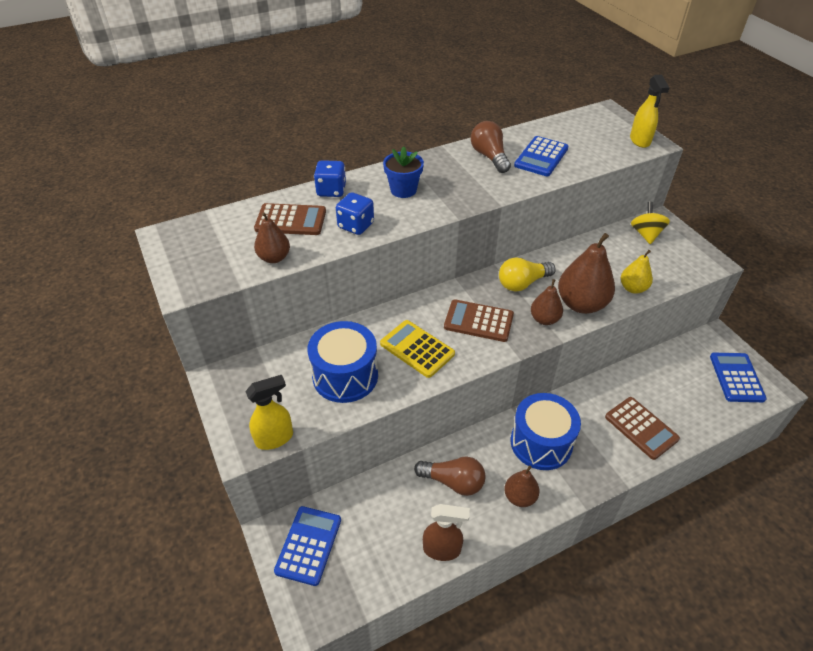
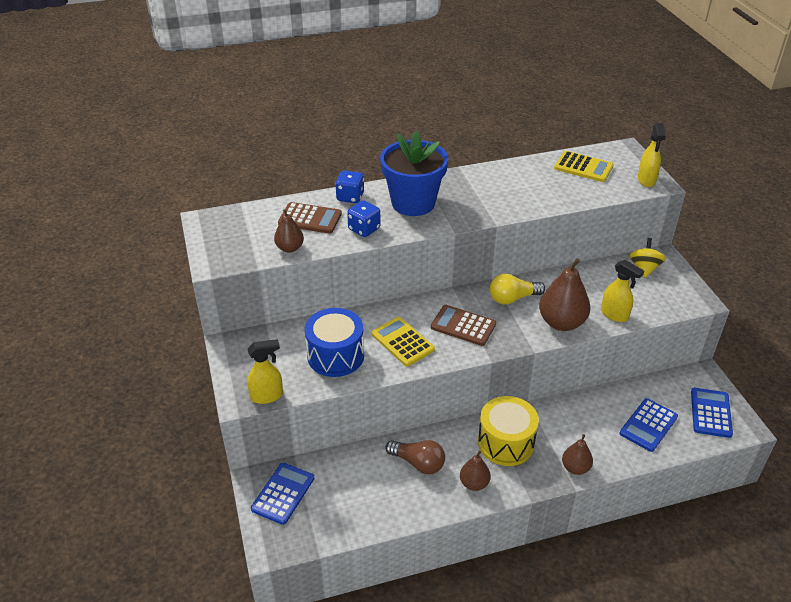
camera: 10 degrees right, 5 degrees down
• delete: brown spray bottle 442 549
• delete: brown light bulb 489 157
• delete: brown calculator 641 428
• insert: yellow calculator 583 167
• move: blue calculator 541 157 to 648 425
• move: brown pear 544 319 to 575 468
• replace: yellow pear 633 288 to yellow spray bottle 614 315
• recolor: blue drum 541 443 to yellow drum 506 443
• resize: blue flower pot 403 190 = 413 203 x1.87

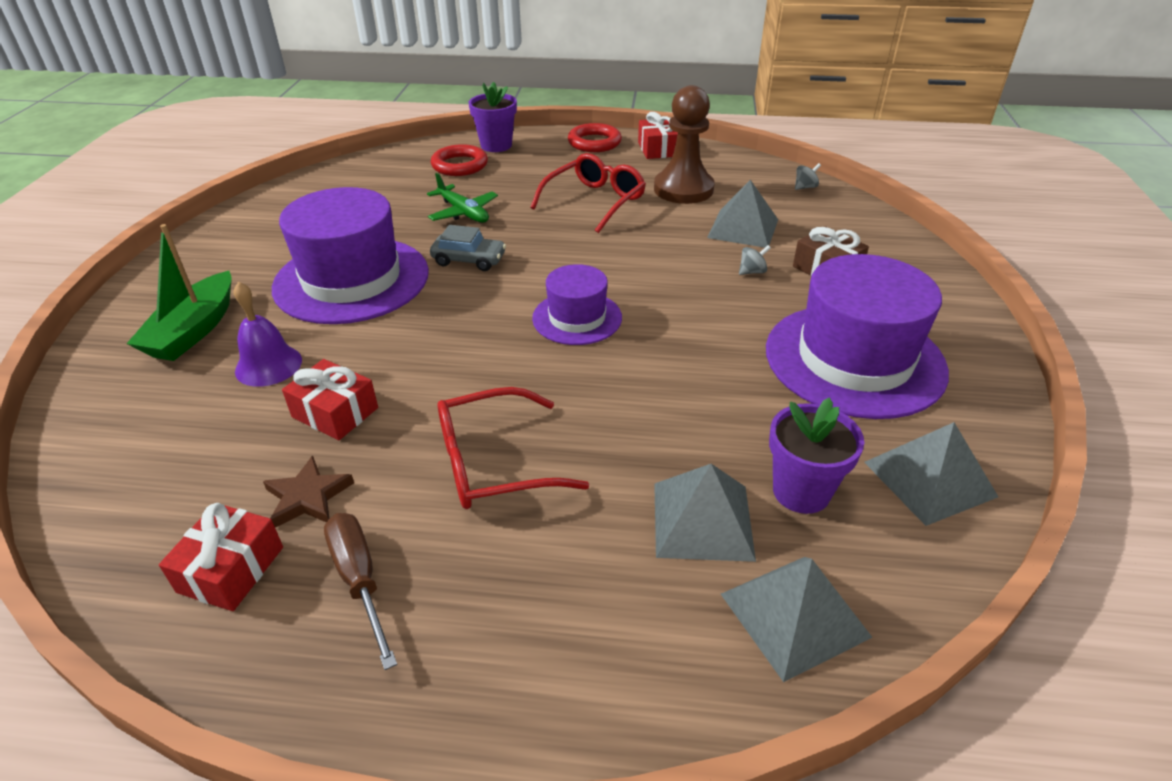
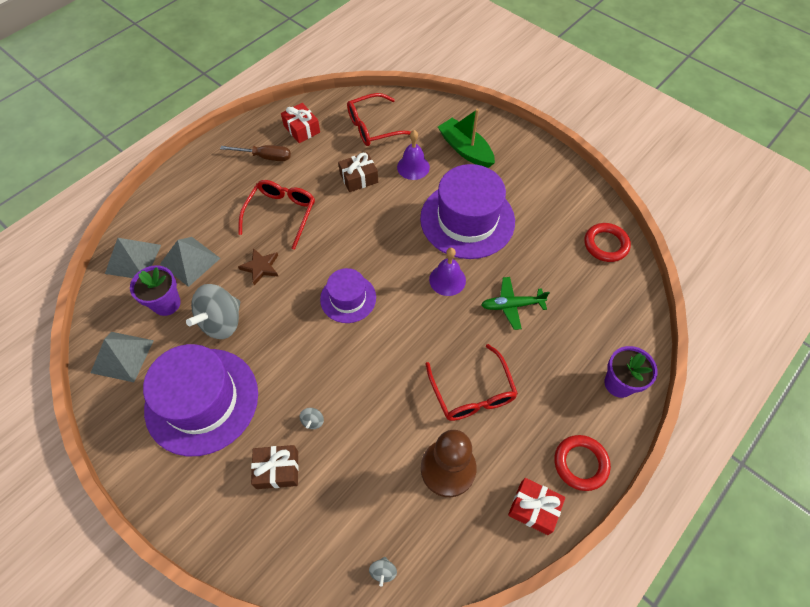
camera: 125 degrees right, 20 degrees up
• delete: grey pyramid 743 228
• insert: grey spinning top 221 322
• insert: red glasses 373 127
• move: brown star 308 497 to 260 267
• move: red ring 460 165 to 606 244
• replace: grey car 469 260 to purple bell 447 280
• recolor: red gift 335 412 to brown gift 359 178

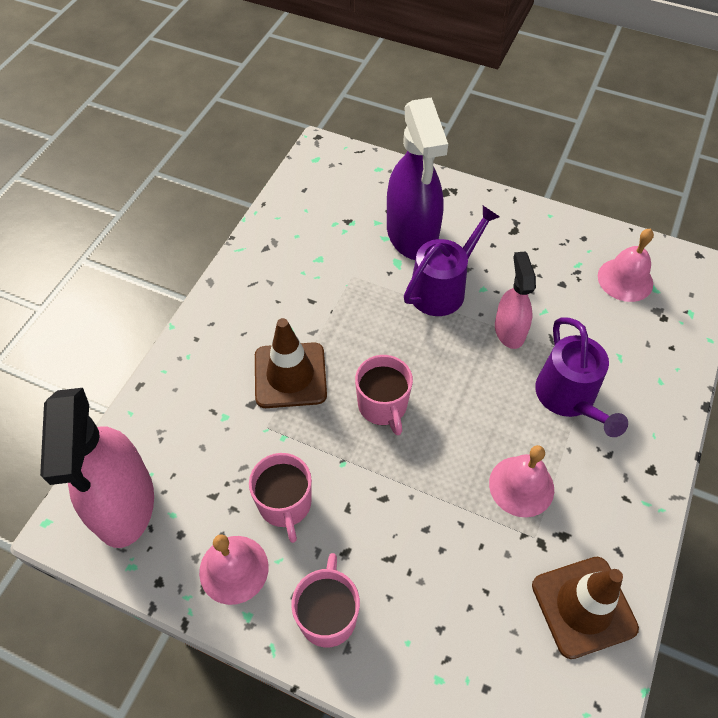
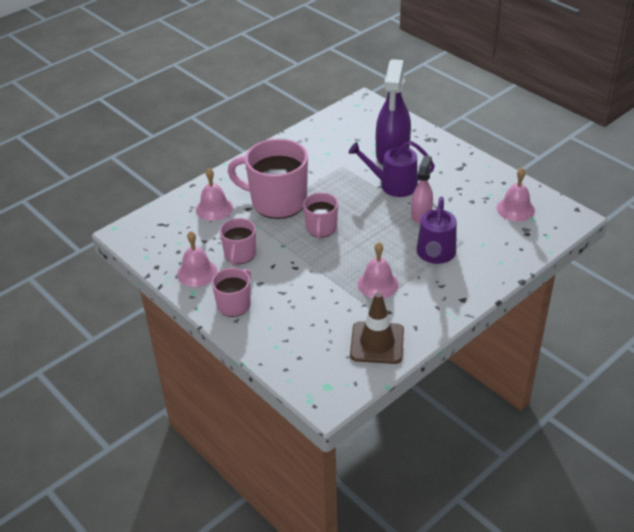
camera: 25 degrees right, 15 degrees down
• delete: pink spray bottle 124 504
• insert: pink bell 214 208
• replace: brown traffic cone 290 375 to pink mug 277 201
• rotate: purple watering can 442 288 = 393 185 150 degrees counterclockwise

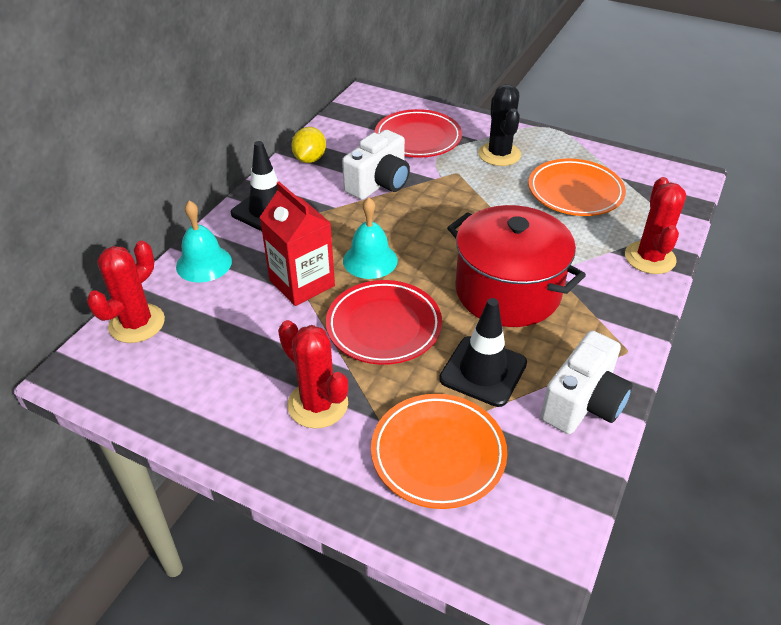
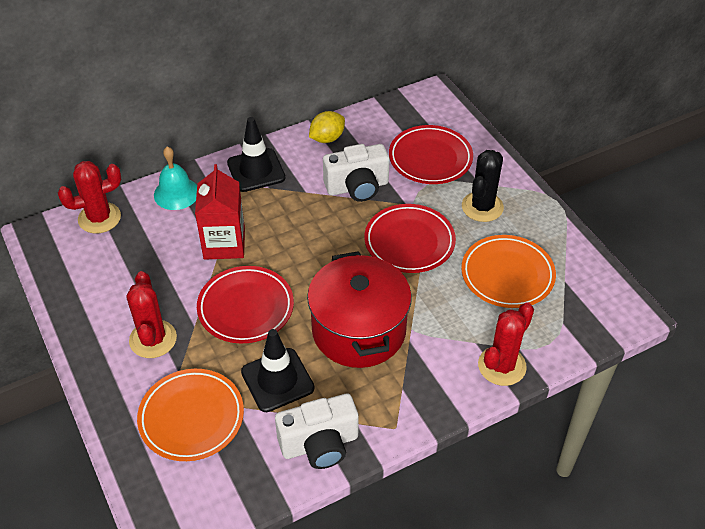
camera: 35 degrees right, 5 degrees up
• delete: turquoise bell 370 260
• insert: red plate 409 242

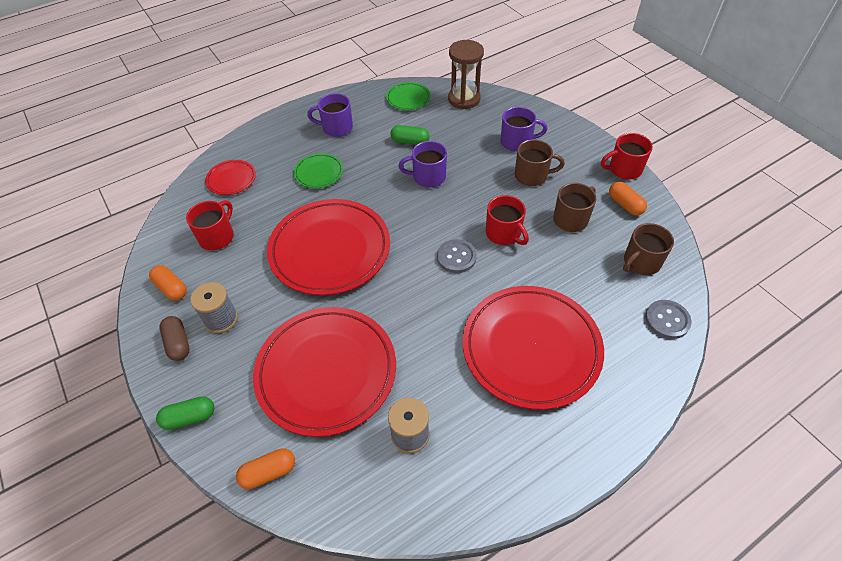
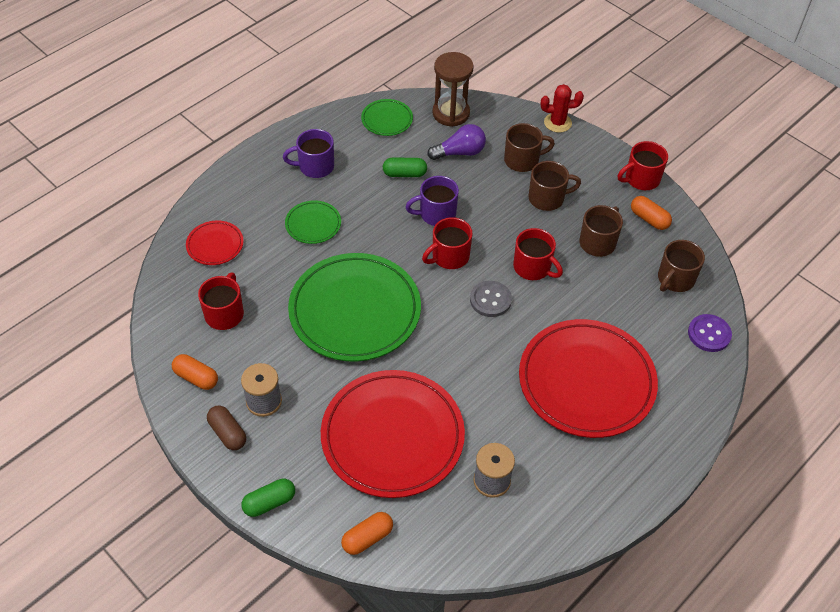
camera: 15 degrees left, 0 degrees up
• insert: red mug 449 256
• insert: purple light bulb 459 152
• insert: red cactus 557 123
• recolor: red plate 330 250 to green plate 355 311
• recolor: purple mug 517 142 to brown mug 522 160
• recolor: grey button 667 320 to purple button 709 334

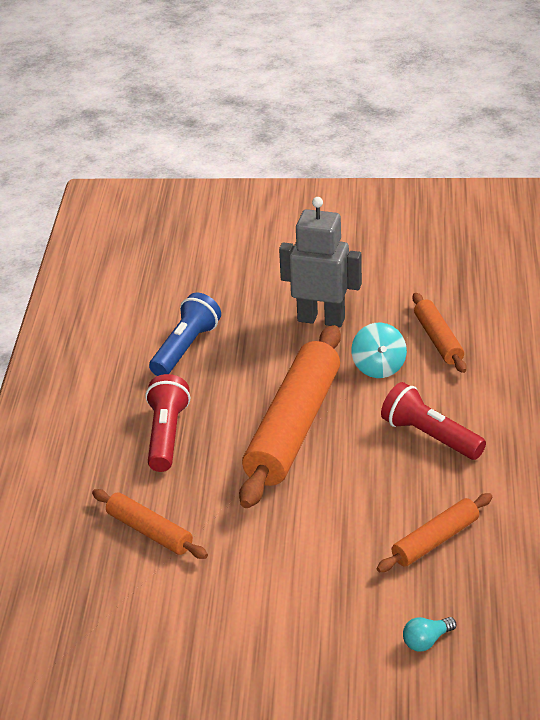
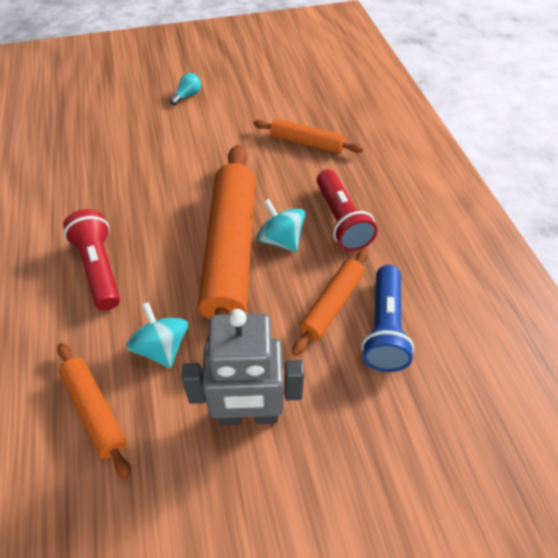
camera: 160 degrees right, 15 degrees up
• insert: turquoise spinning top 281 240
• move: orange rolling pin 435 540 to 332 305
• move: turquoise light bulb 426 641 to 187 96
• rotate: red flashlight 430 436 = 99 268 135 degrees counterclockwise

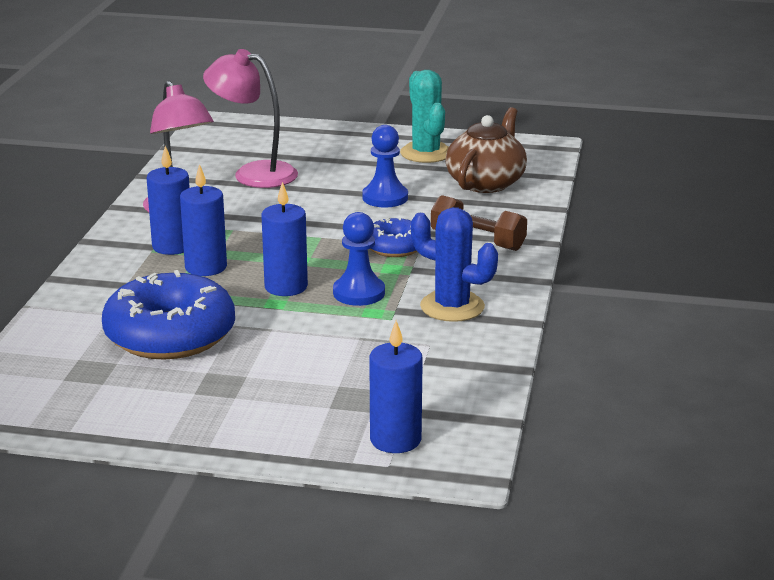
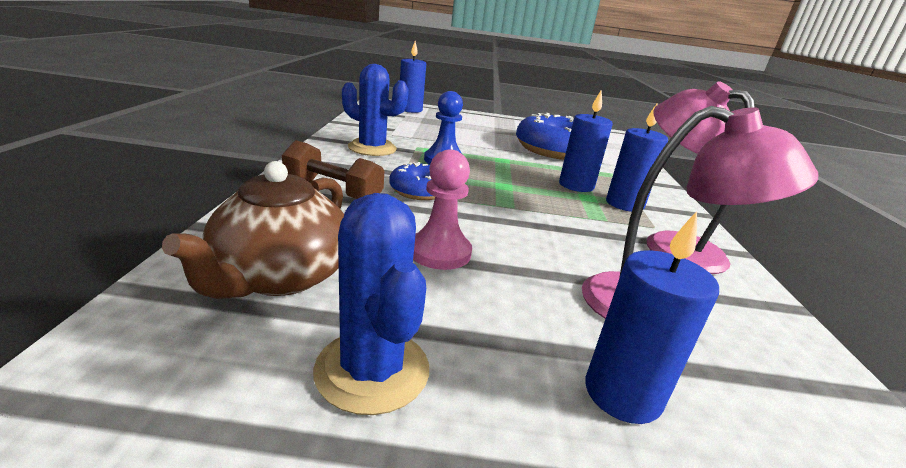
camera: 170 degrees right, 0 degrees up
• move: blue candle 286 287 to 622 394
• recolor: blue pawn 385 198 to pink pawn 439 252
• recolor: turquoise cactus 426 153 to blue cactus 372 370

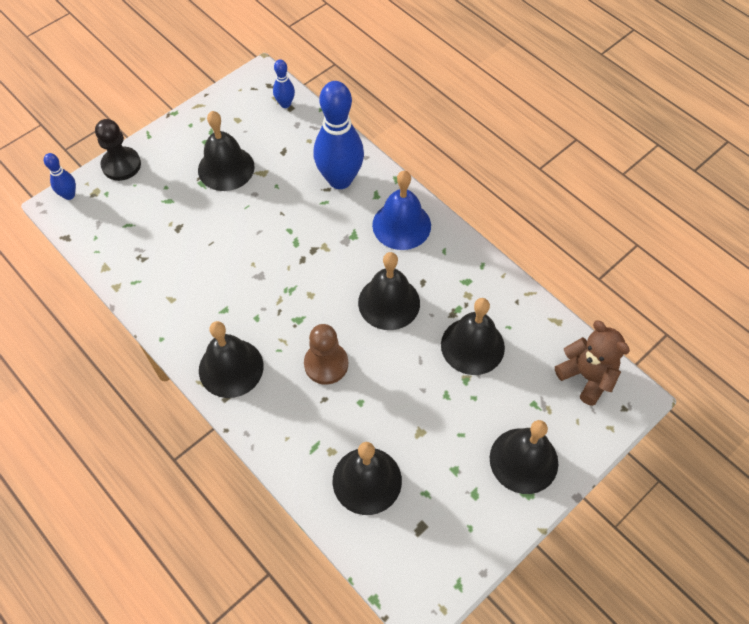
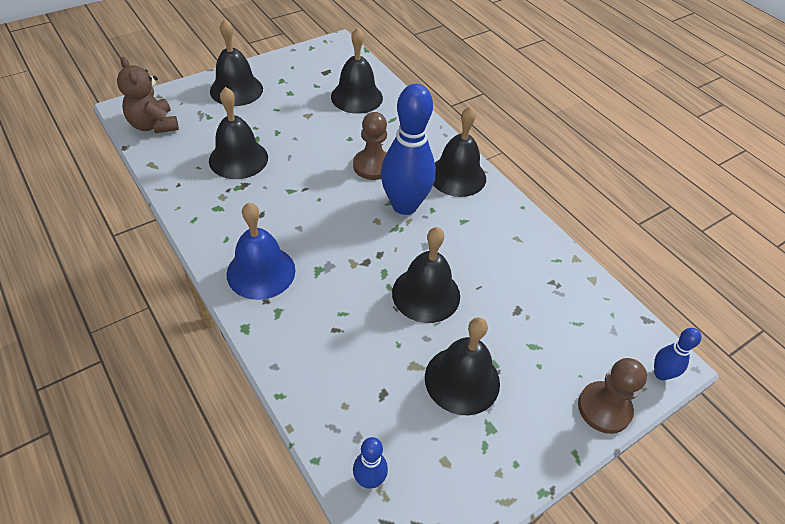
camera: 175 degrees left, 10 degrees down
• move: blue bowling pin 340 179 to 404 205
• move: black bell 389 302 to 426 294
• recolor: black pawn 121 165 to brown pawn 604 408

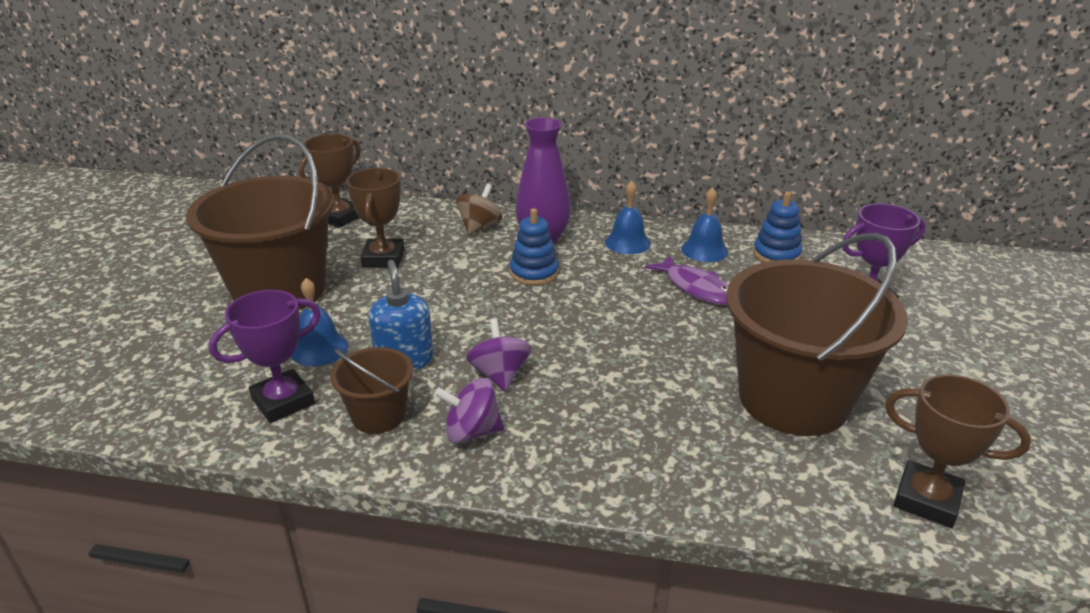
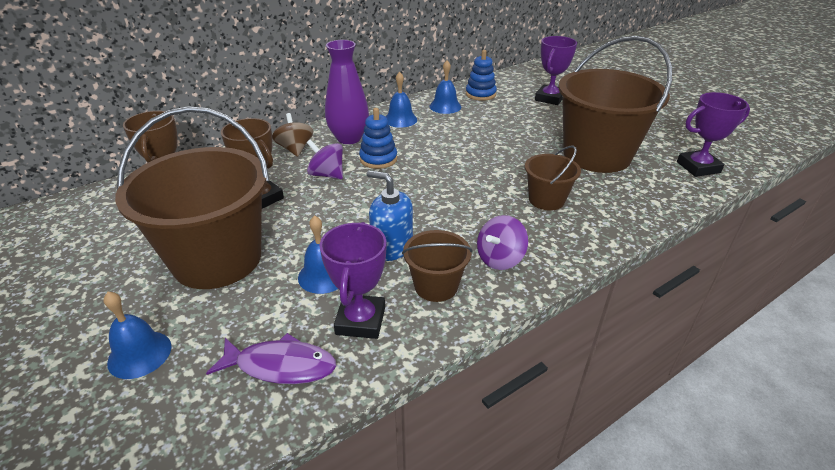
camera: 45 degrees left, 5 degrees up
• insert: blue bell 139 354
• insert: brown bucket 546 200
• move: purple spinning top 500 375 to 327 175
• move: purple fish 696 288 to 280 366
• recolor: brown trophy 926 499 to purple trophy 698 167

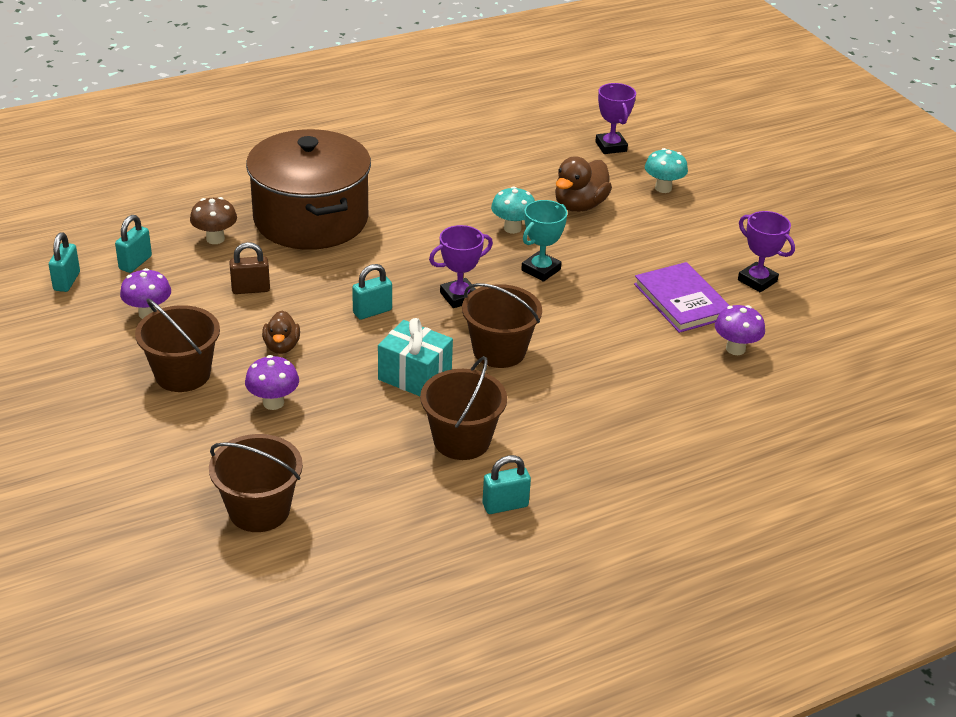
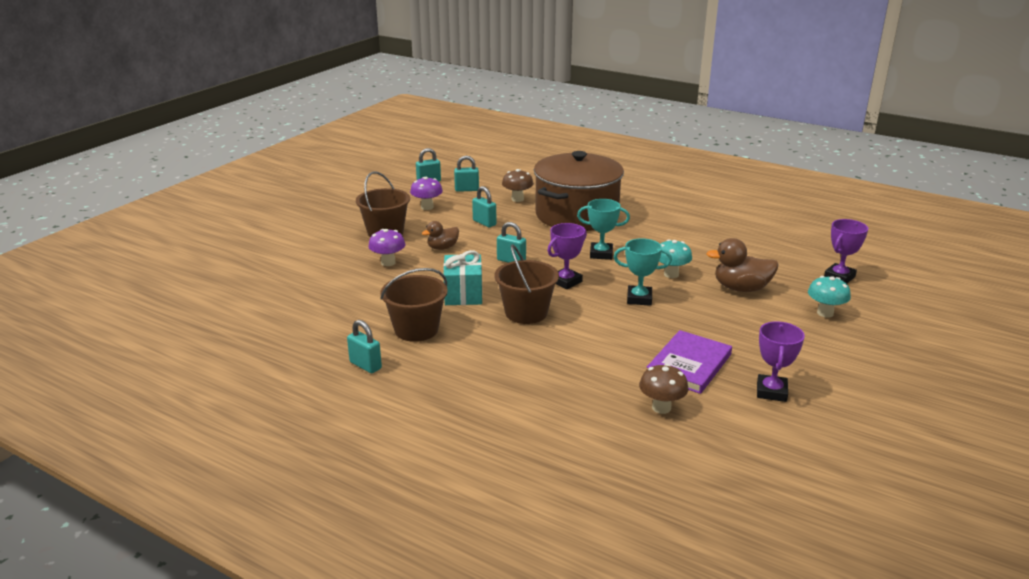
camera: 60 degrees right, 10 degrees down
• delete: brown bucket 259 510
• insert: turquoise trophy 601 254
• recolor: brown padlock 250 289 to turquoise padlock 484 223
• recolor: purple mushroom 735 349 to brown mushroom 661 408
• rotate: purple trophy 459 297 = 566 281 75 degrees counterclockwise

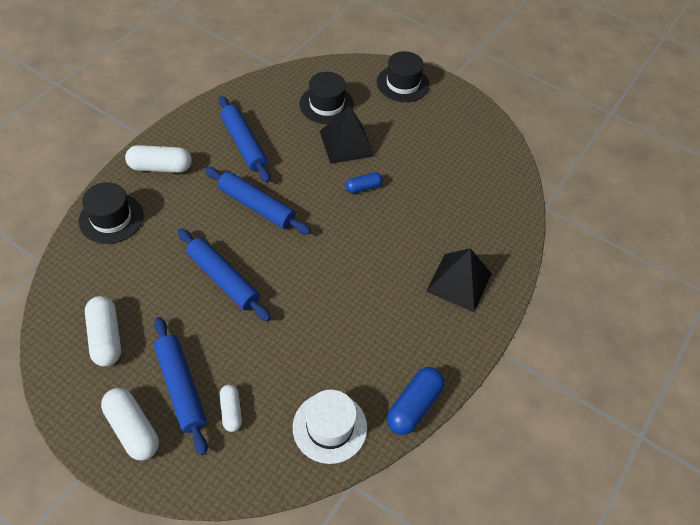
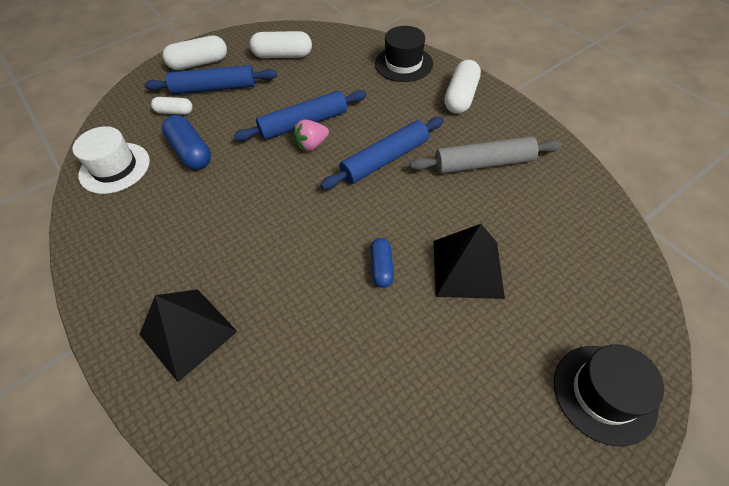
camera: 115 degrees right, 0 degrees up
• delete: black hat 326 105
• insert: pink strawberry 312 145
• move: blue capsule 414 406 to 191 152
• recolor: blue rolling pin 244 144 to grey rolling pin 483 163

